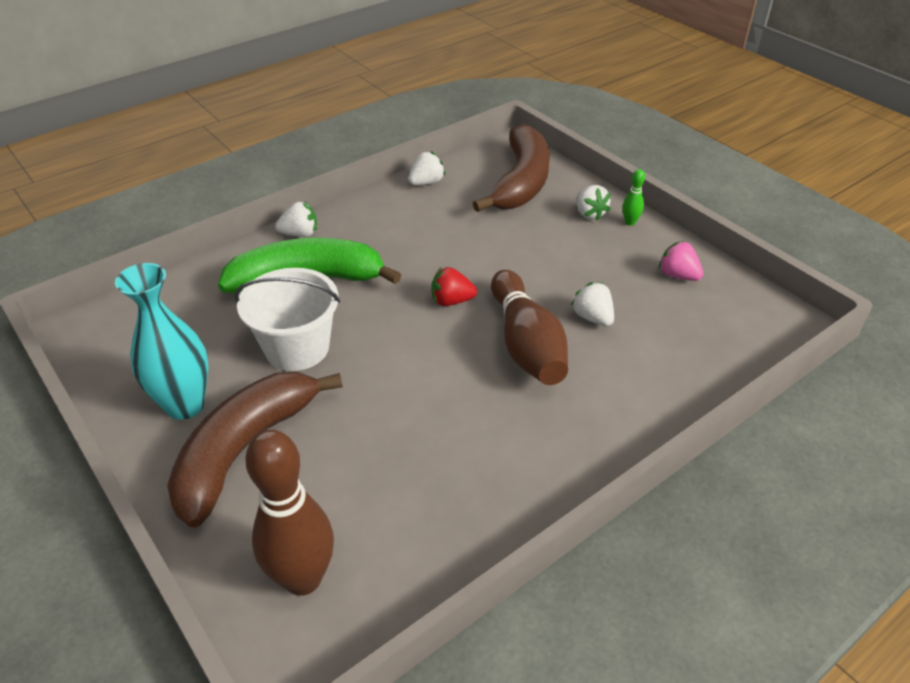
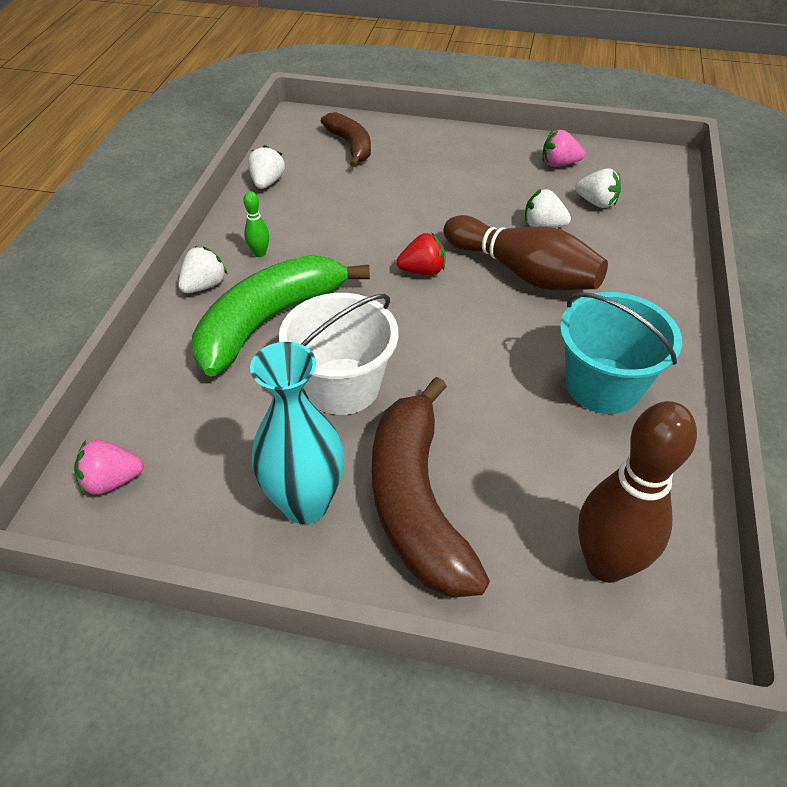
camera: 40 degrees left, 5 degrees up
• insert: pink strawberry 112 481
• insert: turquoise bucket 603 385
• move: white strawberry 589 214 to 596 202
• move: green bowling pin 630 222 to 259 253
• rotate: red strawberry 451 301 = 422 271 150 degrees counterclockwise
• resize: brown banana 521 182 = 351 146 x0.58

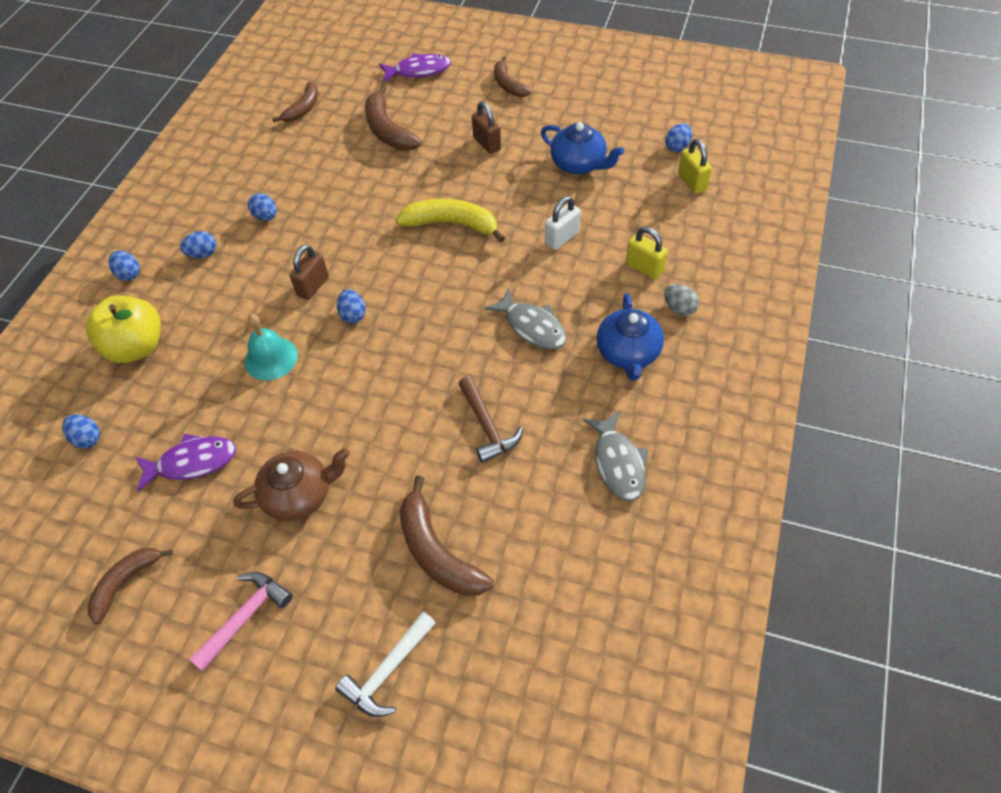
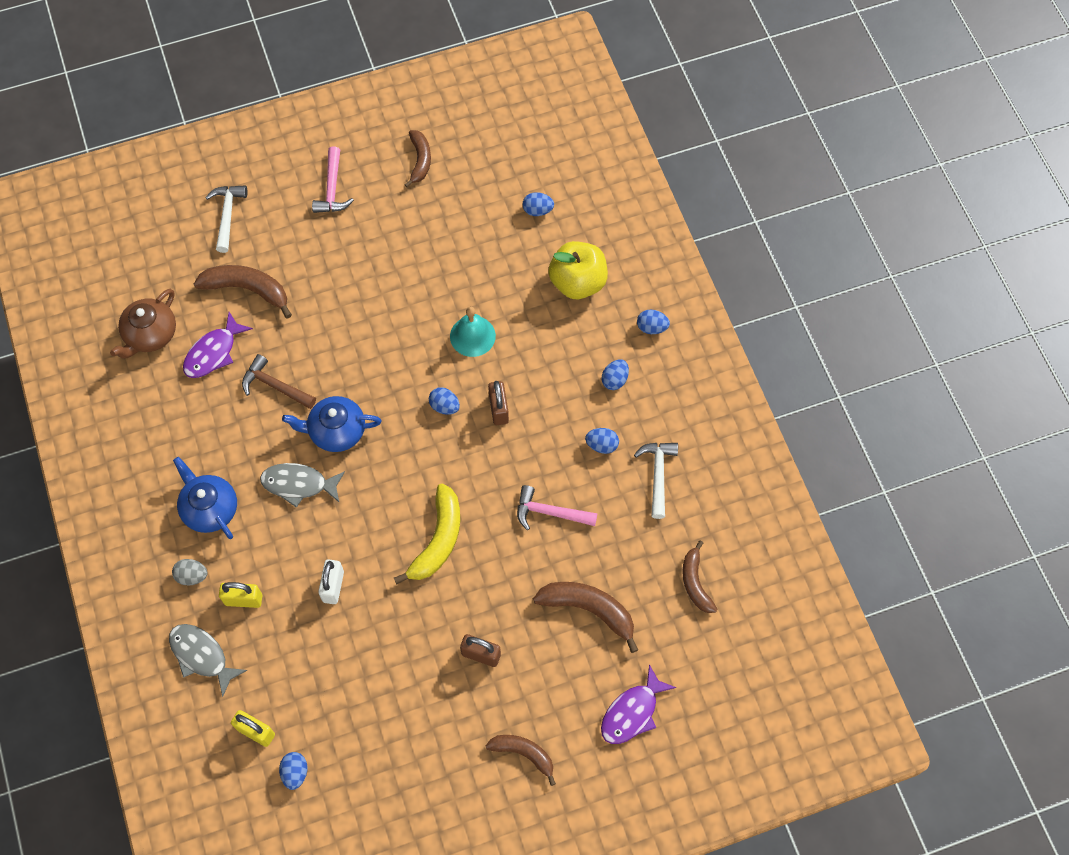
camera: 140 degrees right, 10 degrees up
• insert: pink hammer 549 512
• insert: white hammer 658 475
• move: purple fish 192 462 to 213 352
• move: brown teapot 299 495 to 150 334
• move: blue teapot 579 164 to 336 431
• move: grey fish 618 463 to 202 656
• rotate: yellow banana 452 224 = 438 540 45 degrees counterclockwise

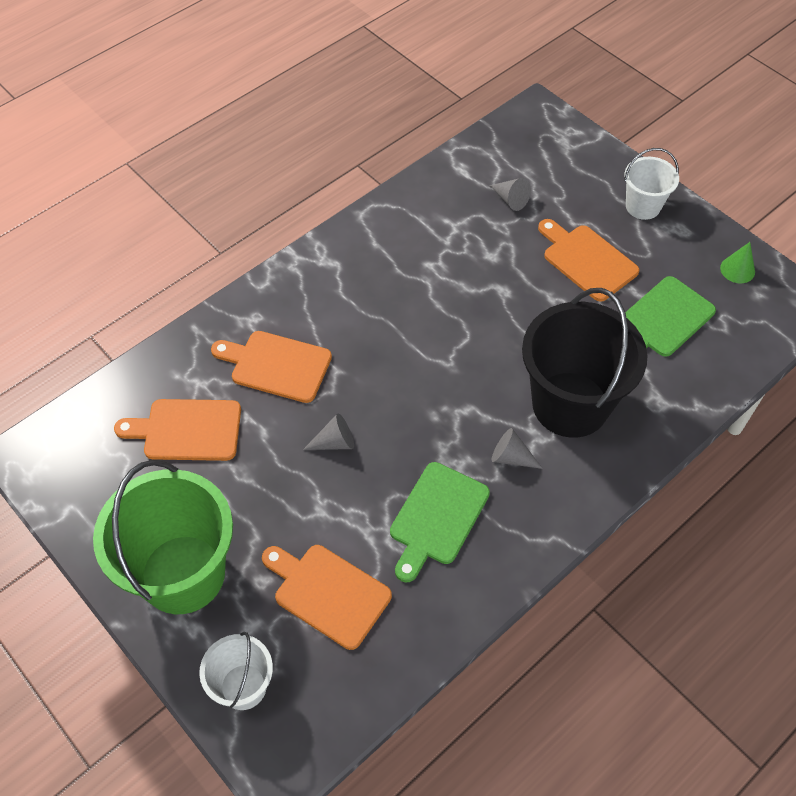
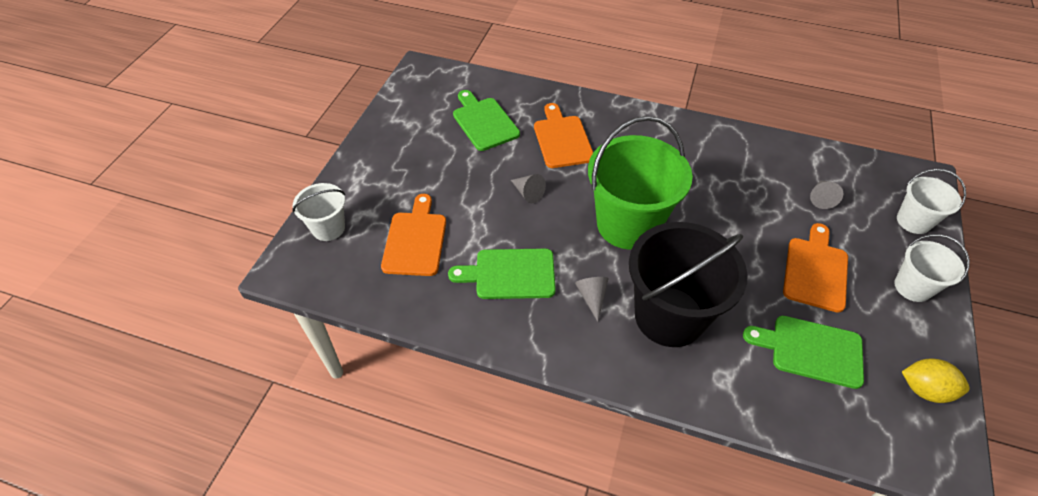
camera: 60 degrees right, 5 degrees down
• insert: white bucket 913 221
• move: green bucket 183 574 to 628 224
• replace: green cone 737 269 to yellow lemon 924 389
• recolor: orange cutting board 187 430 to green cutting board 484 122

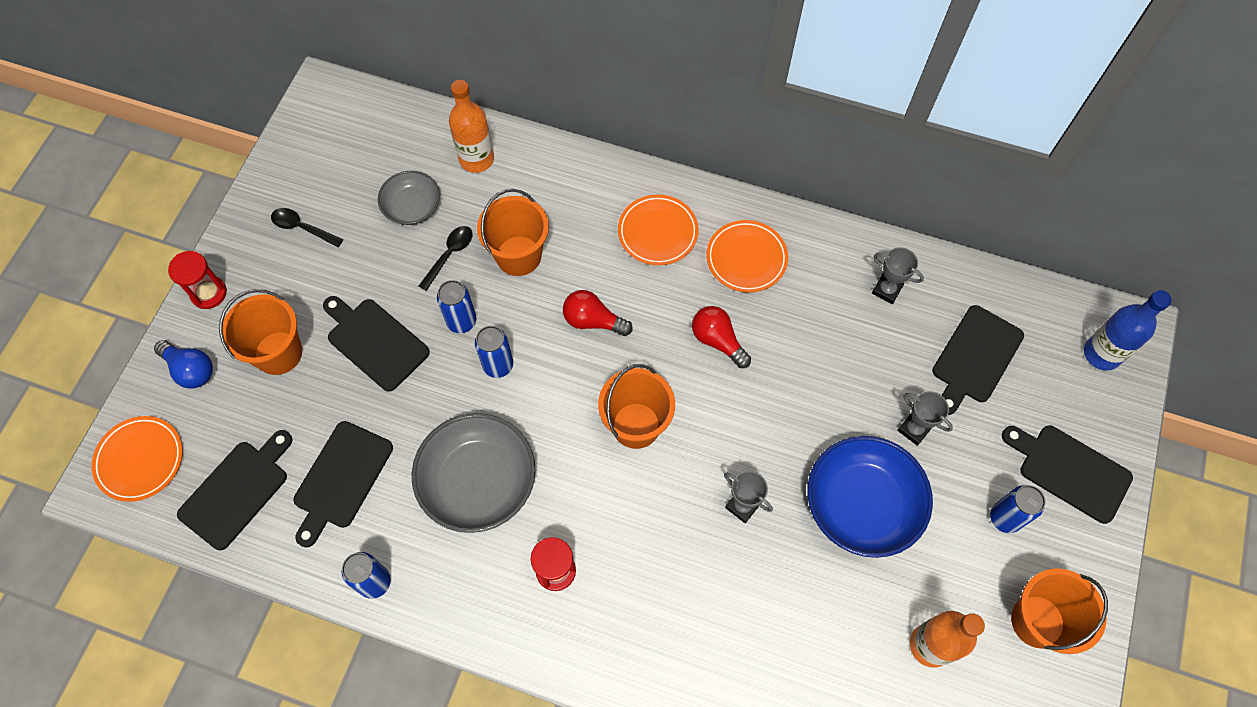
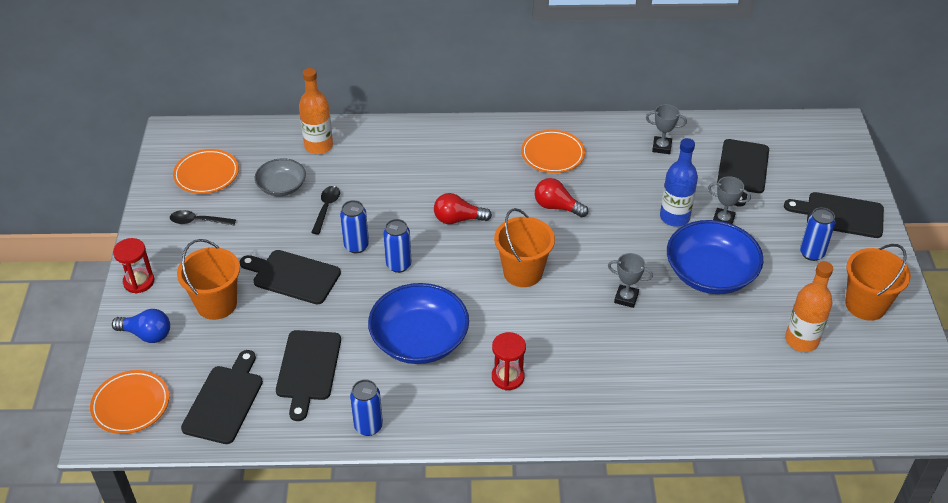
camera: 20 degrees left, 20 degrees down
• delete: orange bucket 518 256
• move: orange plate 657 232 to 206 174
• move: blue bottle 1101 354 to 674 217
• recolor: grey bowl 478 481 to blue bowl 419 340

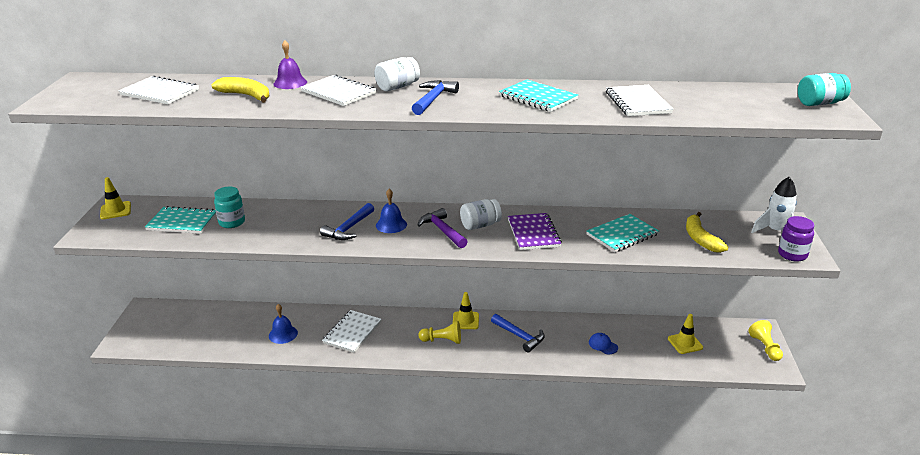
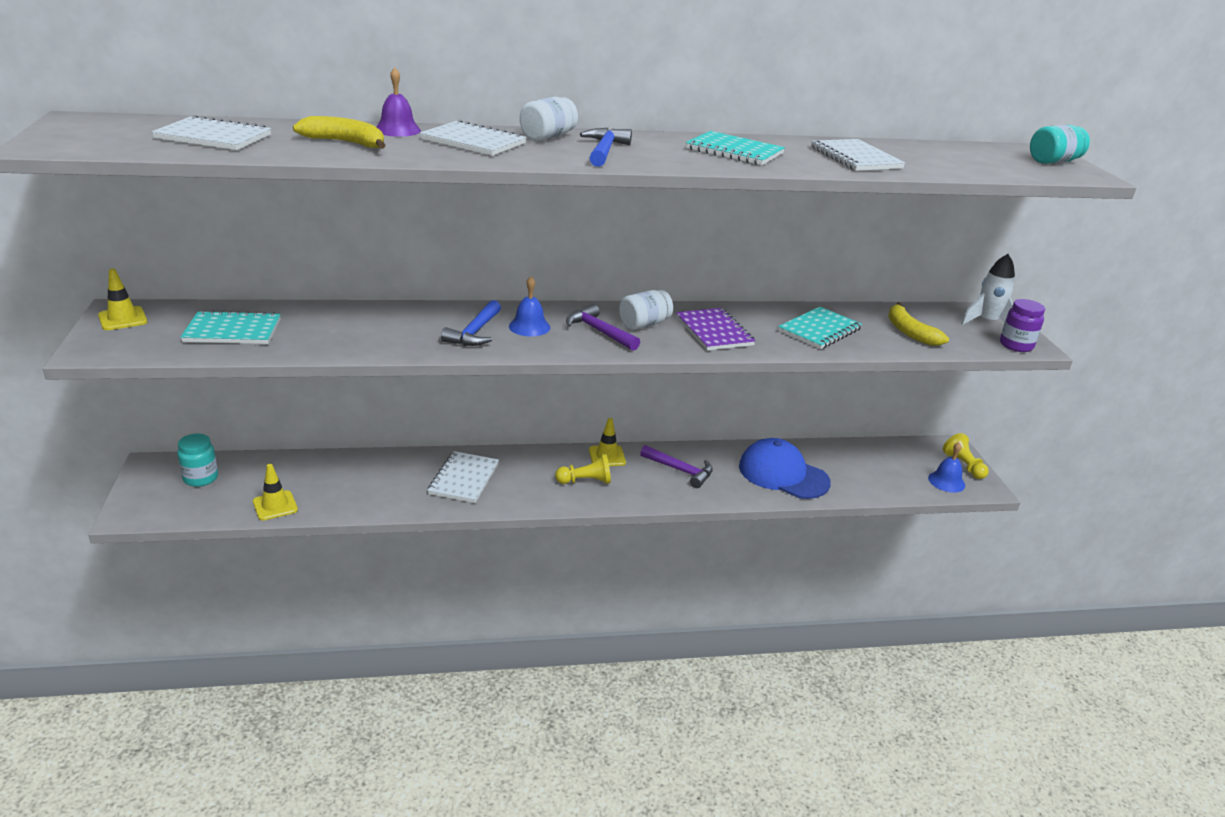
camera: 15 degrees left, 0 degrees up
• move: turquoise jar 232 222 to 200 478
• move: blue bell 283 334 to 946 481
• move: yellow traffic cone 685 343 to 275 506
• recolor: blue hammer 519 336 to purple hammer 680 470
• resize: blue cap 603 345 = 783 474 x2.44

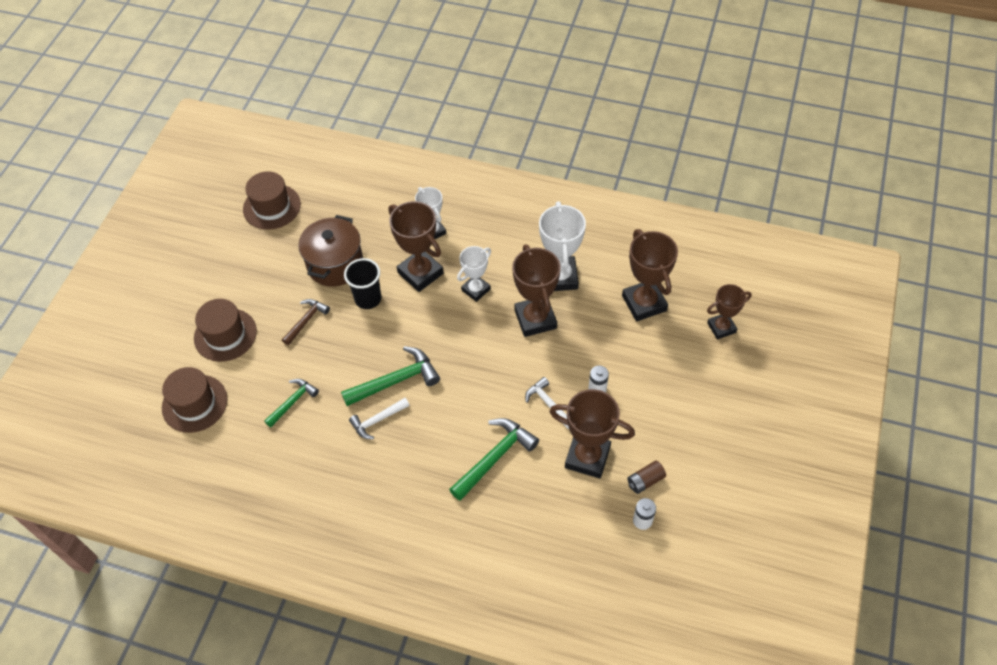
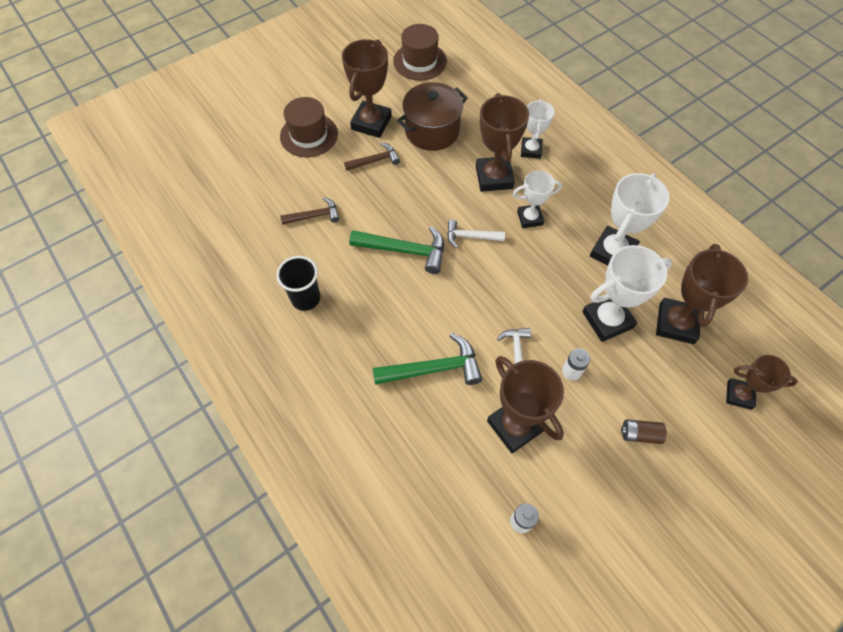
camera: 35 degrees right, 5 degrees up
• delete: brown hat 194 403
• insert: white trophy 607 320
• move: black cup 368 299 to 306 298
• move: white hammer 377 420 to 471 237
• move: brown trophy 535 319 to 371 123
• move: brown battery 645 481 to 640 434
• recolor: green hammer 292 402 to brown hammer 314 216

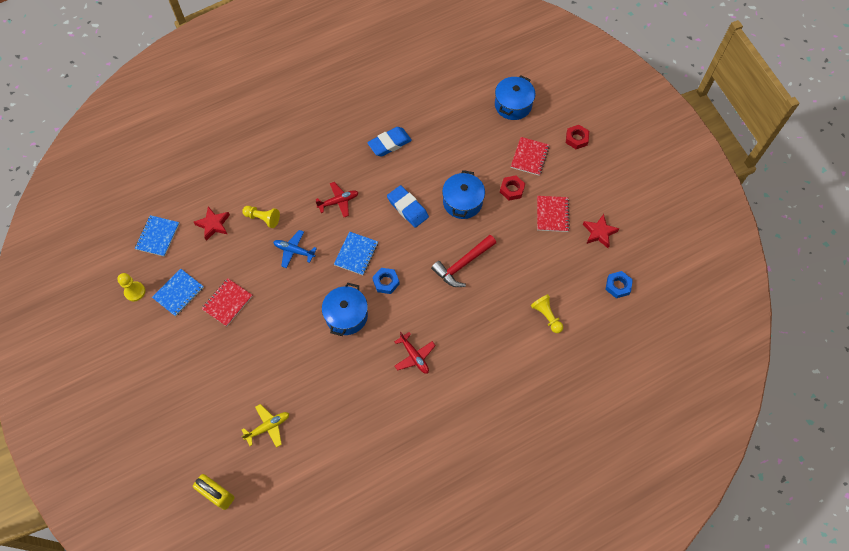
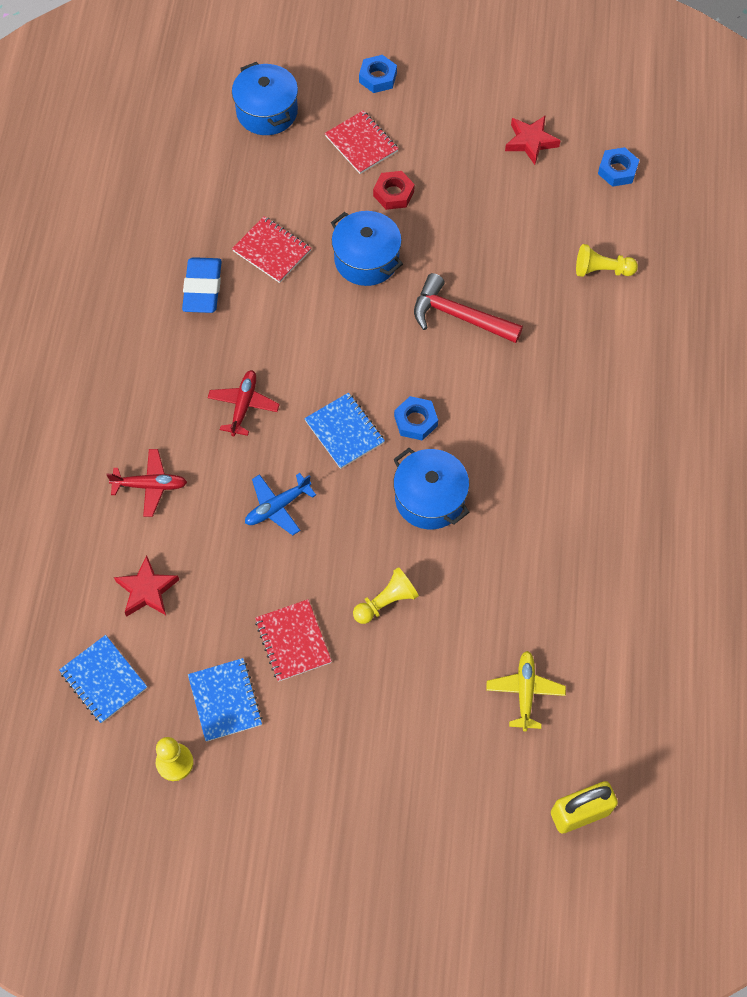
camera: 55 degrees left, 0 degrees up
• delete: blue eraser 407 208
• move: yellow pawn 263 218 to 386 602
• move: red plane 414 356 to 150 485
• move: red notebook 552 214 to 272 251
• recolor: red nut 576 139 to blue nut 378 77
• rotate: red hammer 462 264 = 459 316 120 degrees clockwise

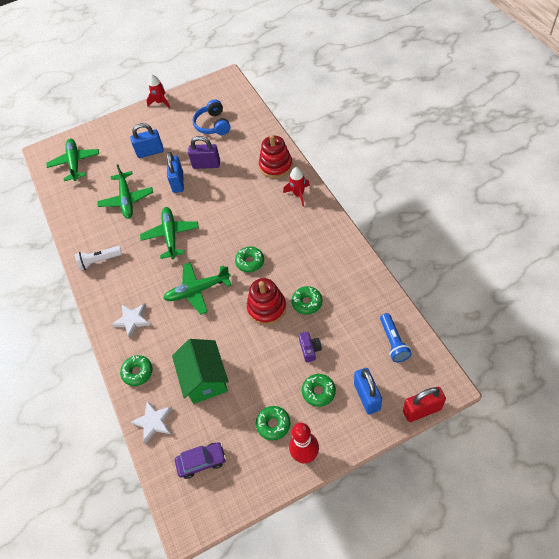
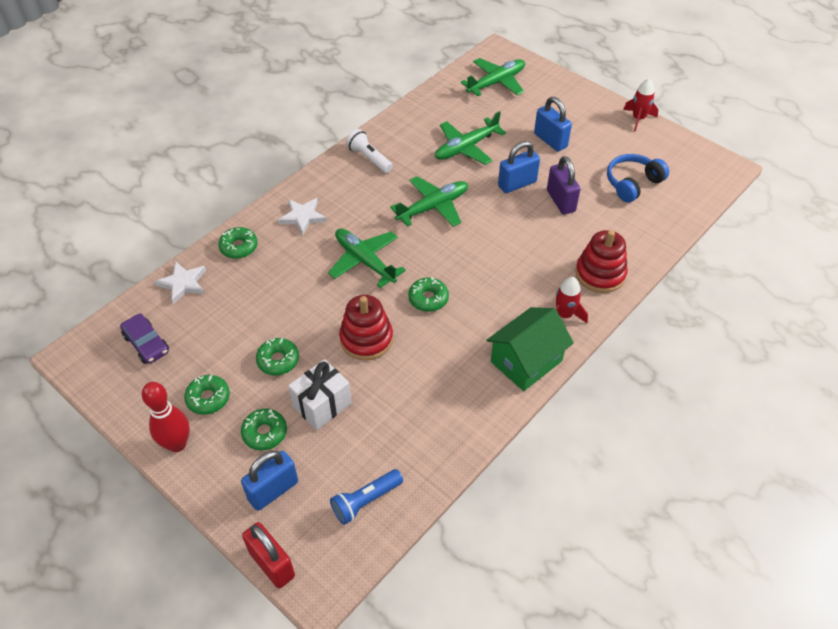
camera: 60 degrees right, 5 degrees down
• move: green house 205 379 to 526 361
• move: green donut 307 302 to 278 360
• replace: purple camera 310 349 to white gift 322 405

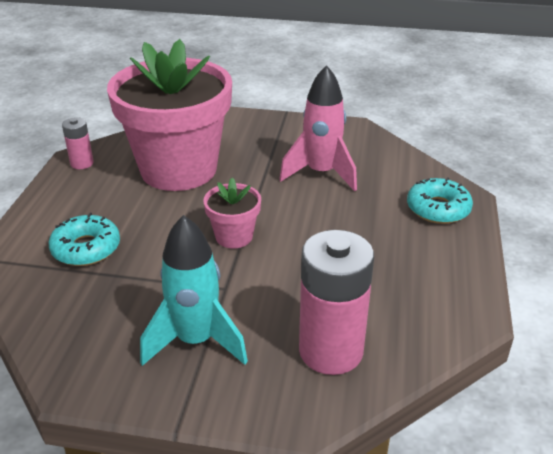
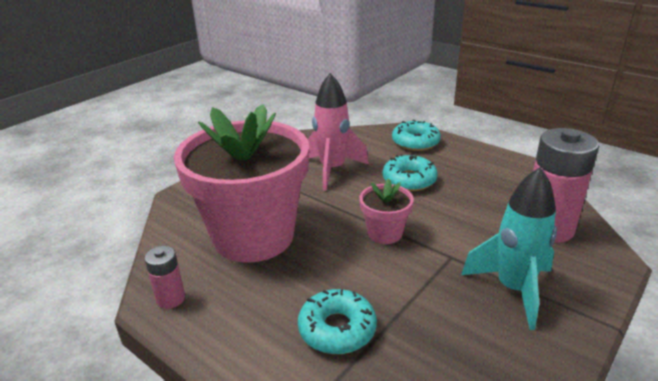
camera: 60 degrees left, 5 degrees down
• insert: turquoise donut 409 180

